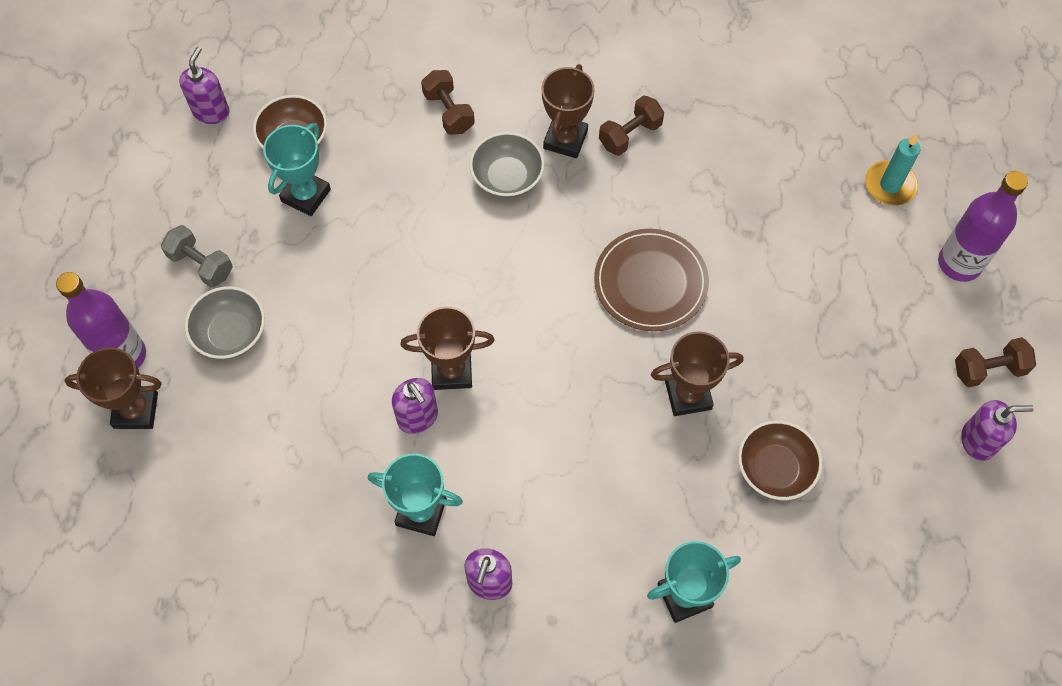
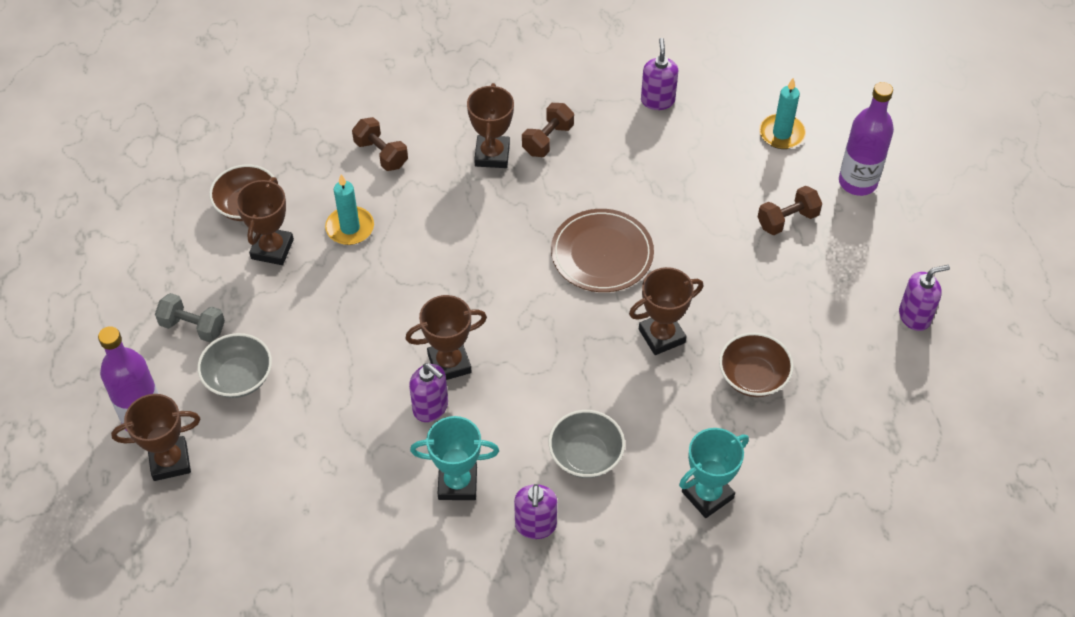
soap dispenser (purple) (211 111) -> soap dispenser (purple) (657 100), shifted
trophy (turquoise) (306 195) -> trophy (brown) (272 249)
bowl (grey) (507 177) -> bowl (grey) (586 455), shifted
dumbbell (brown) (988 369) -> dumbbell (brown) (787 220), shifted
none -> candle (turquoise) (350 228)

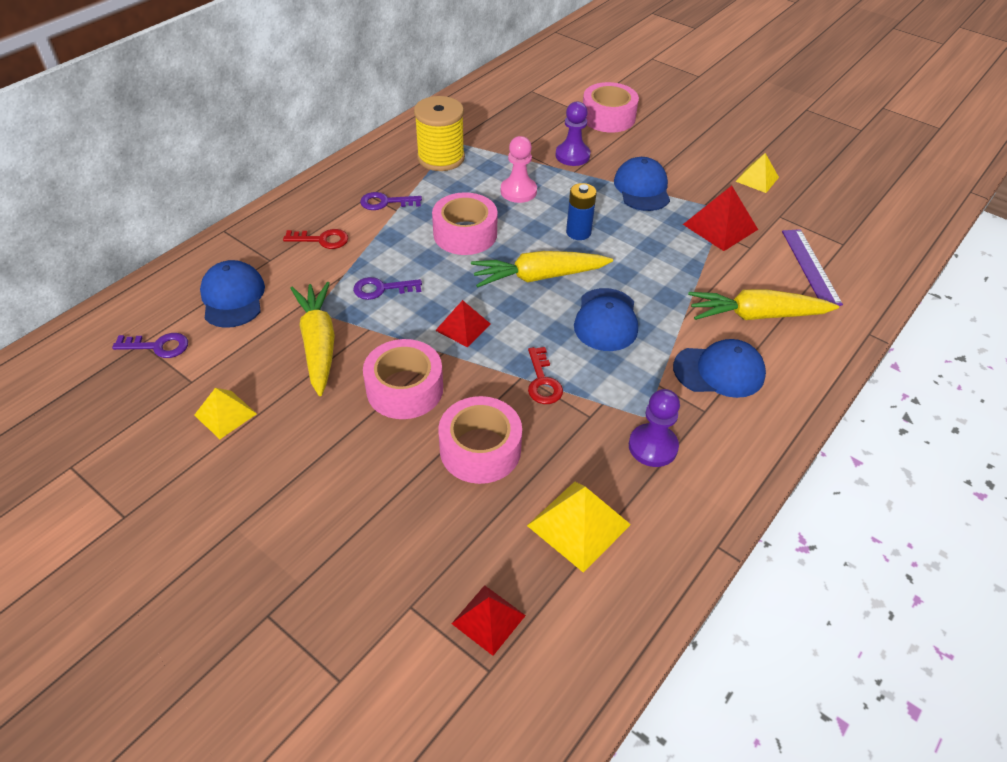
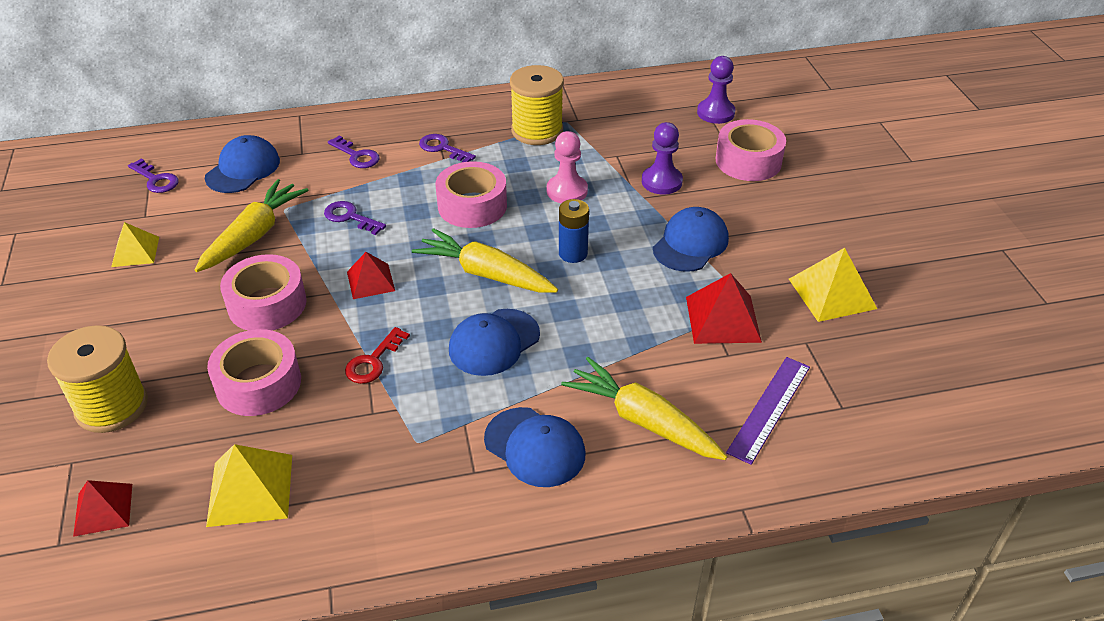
pyramid (yellow) (757 179) -> pyramid (yellow) (832 293), x1.52
key (red) (322 240) -> key (purple) (357 156)
pawn (purple) (653 446) -> pawn (purple) (715 113), shifted
none -> spool (yellow) (112 406)

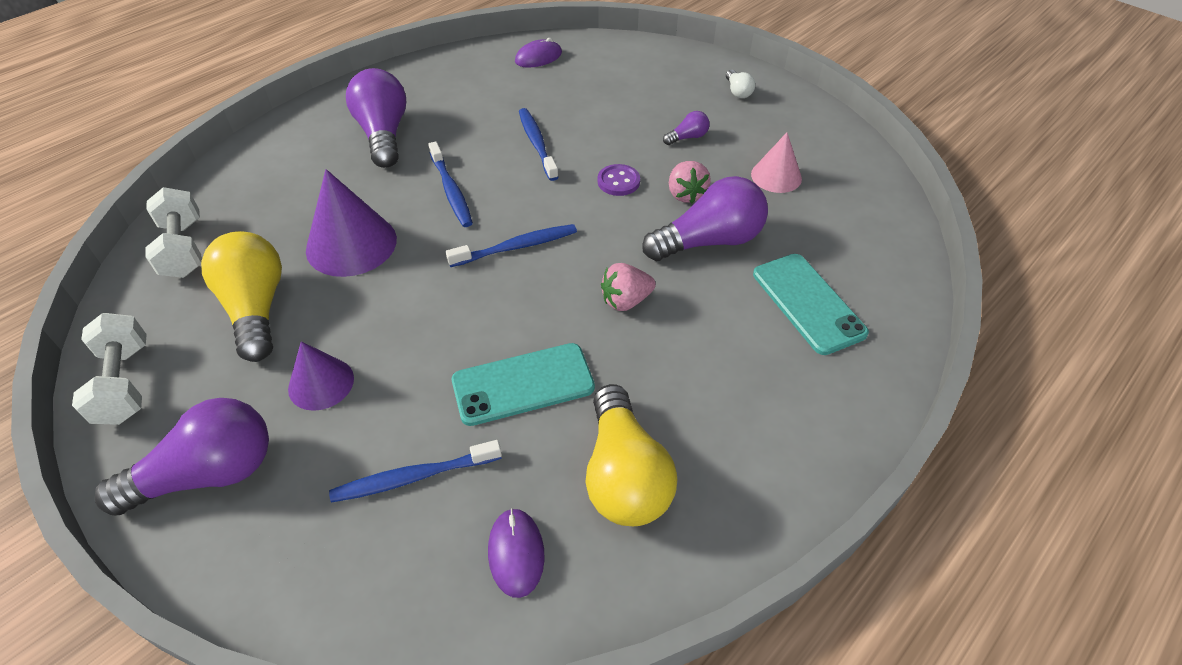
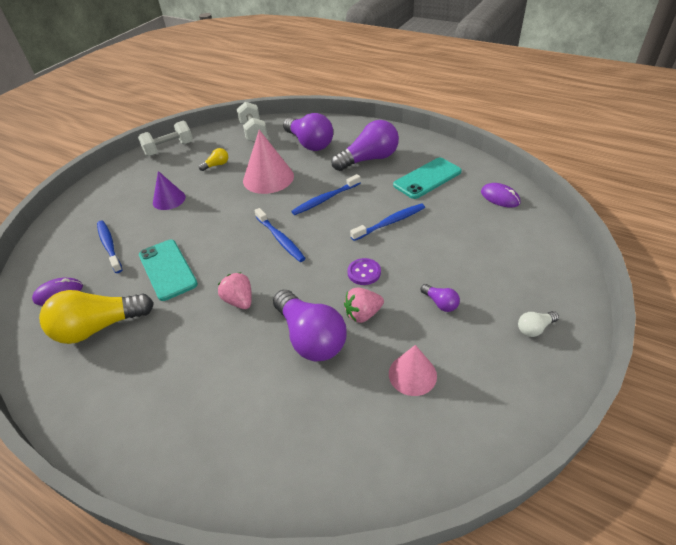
cone (purple) (351 244) -> cone (pink) (268 178)
dumbbell (white) (184 249) -> dumbbell (white) (253 132), 75 degrees counterclockwise
light bulb (yellow) (256 308) -> light bulb (yellow) (217 165), x0.45
phone (turquoise) (808 303) -> phone (turquoise) (427 178), shifted
light bulb (purple) (209 474) -> light bulb (purple) (309 143), shifted

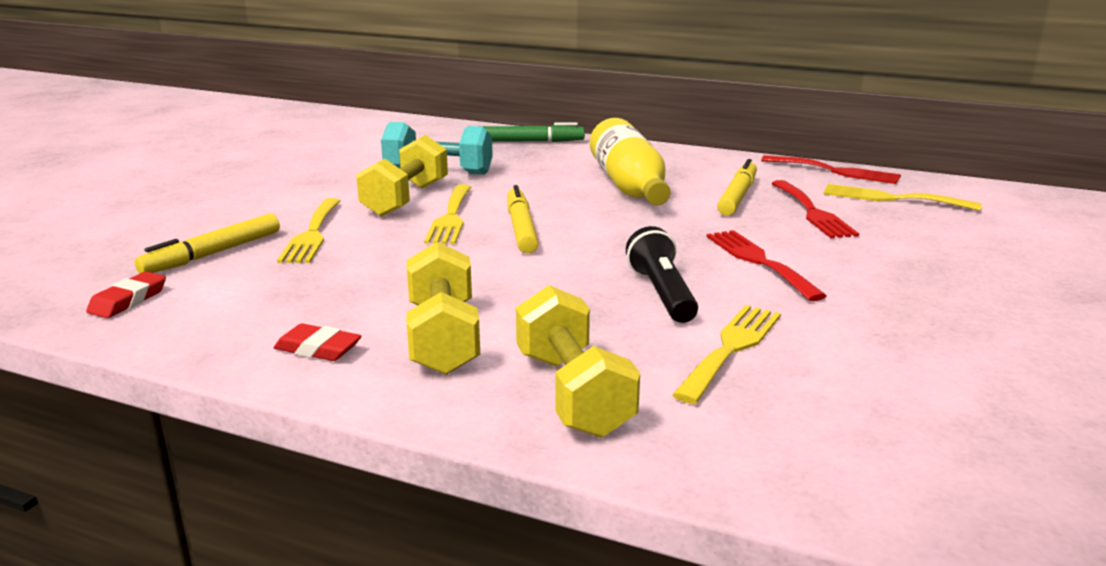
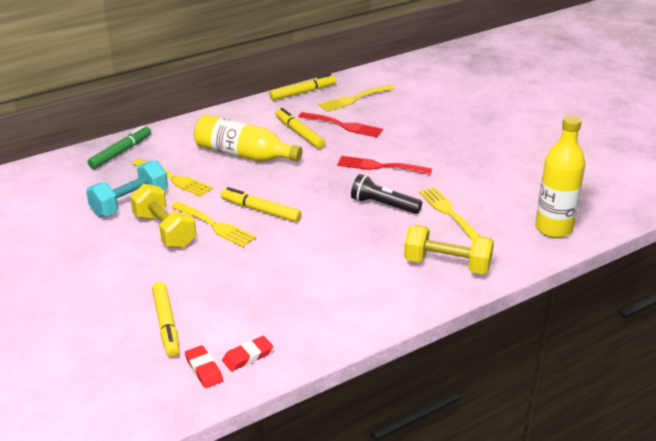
fork (red) (836 171) -> marker (yellow) (303 92)
fork (yellow) (312 234) -> fork (yellow) (174 179), shifted
dumbbell (yellow) (443 338) -> none
eraser (red) (318 349) -> eraser (red) (248 356), shifted
none -> bottle (yellow) (553 228)

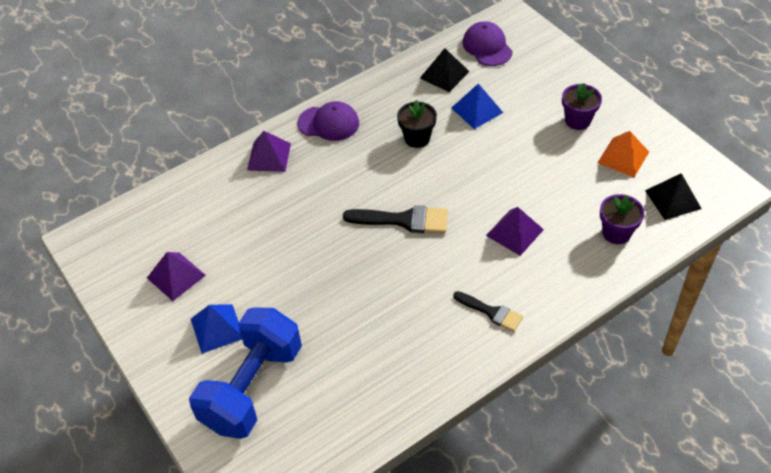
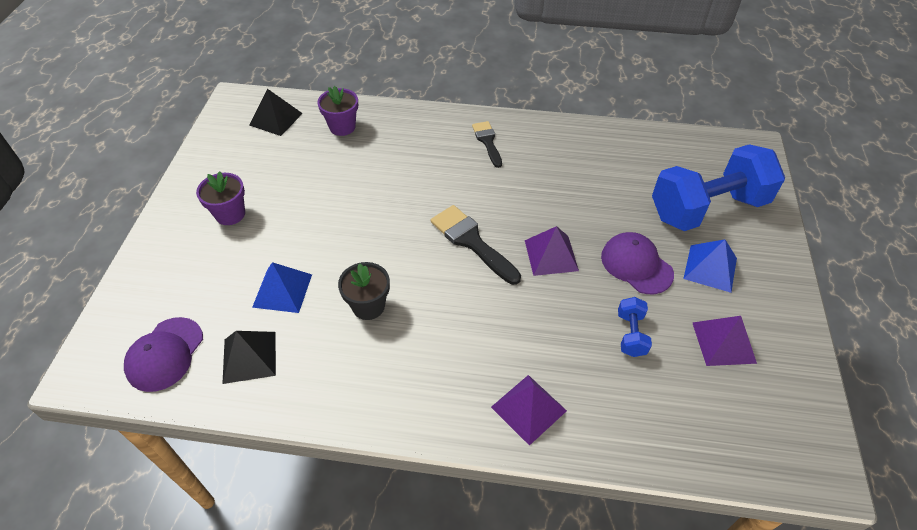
cap (purple) (328 123) -> cap (purple) (636 265), shifted
pyramid (orange) (623 157) -> none
pyramid (purple) (515 232) -> pyramid (purple) (551 255), shifted
none -> dumbbell (blue) (631 334)

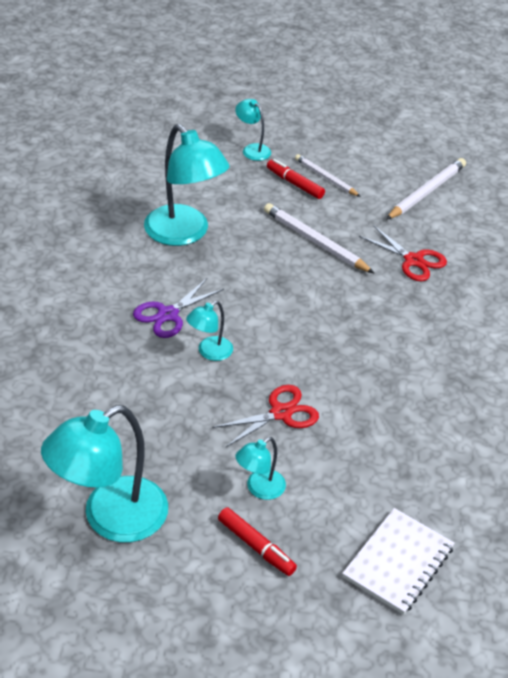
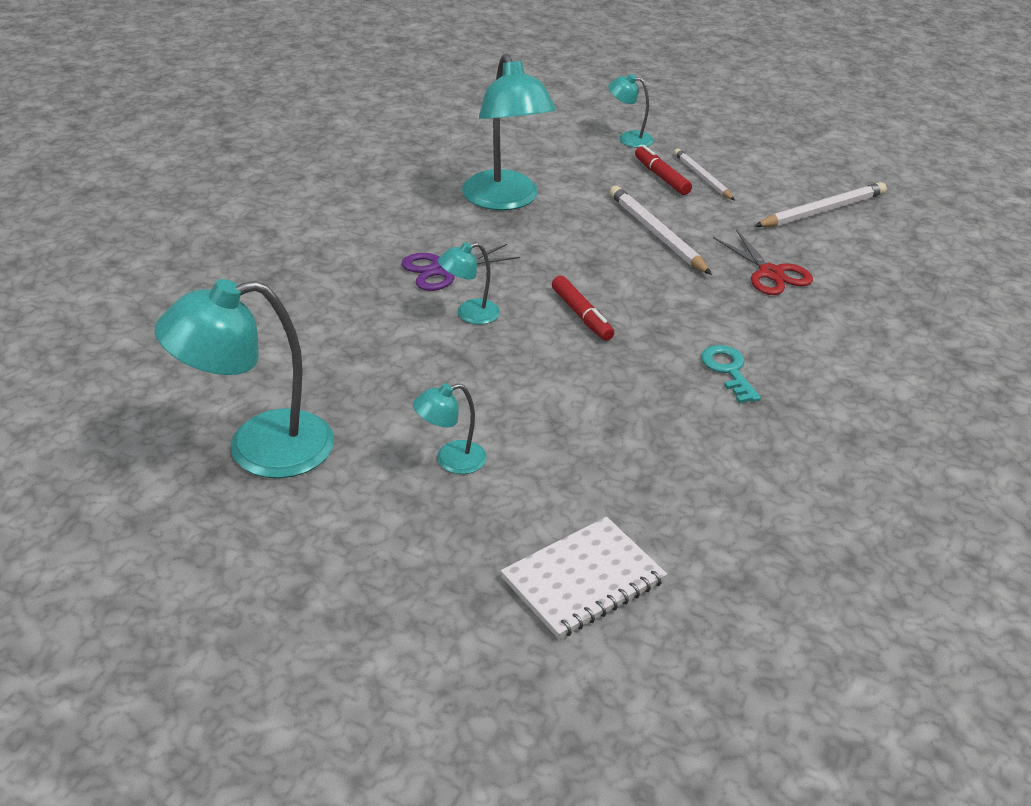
lamp (turquoise) (252 149) -> lamp (turquoise) (628 138), 45 degrees counterclockwise
scissors (red) (280 413) -> none
marker (red) (256 546) -> marker (red) (581 315), shifted
none -> key (turquoise) (728 370)

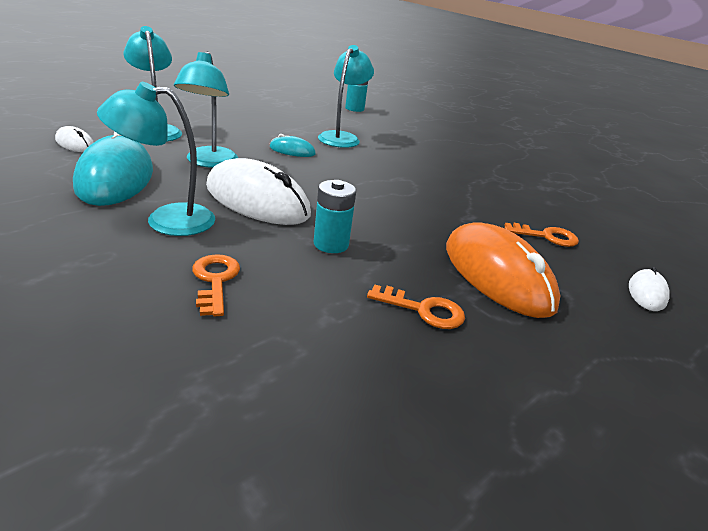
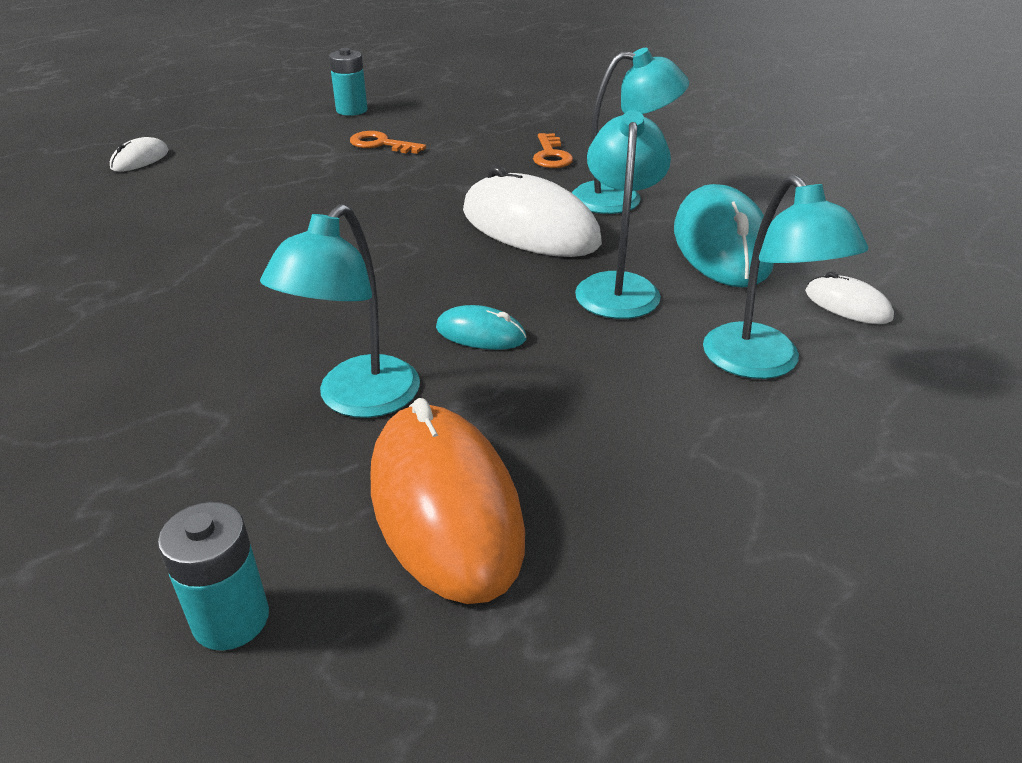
battery (turquoise) (331 244) -> battery (turquoise) (352 110), shifted
mouse (orange) (497 275) -> mouse (orange) (445 505), shifted
key (orange) (546 236) -> none

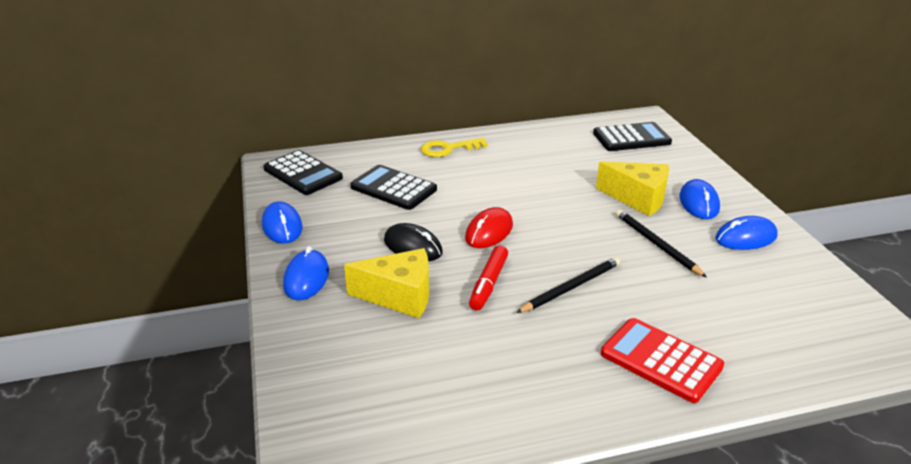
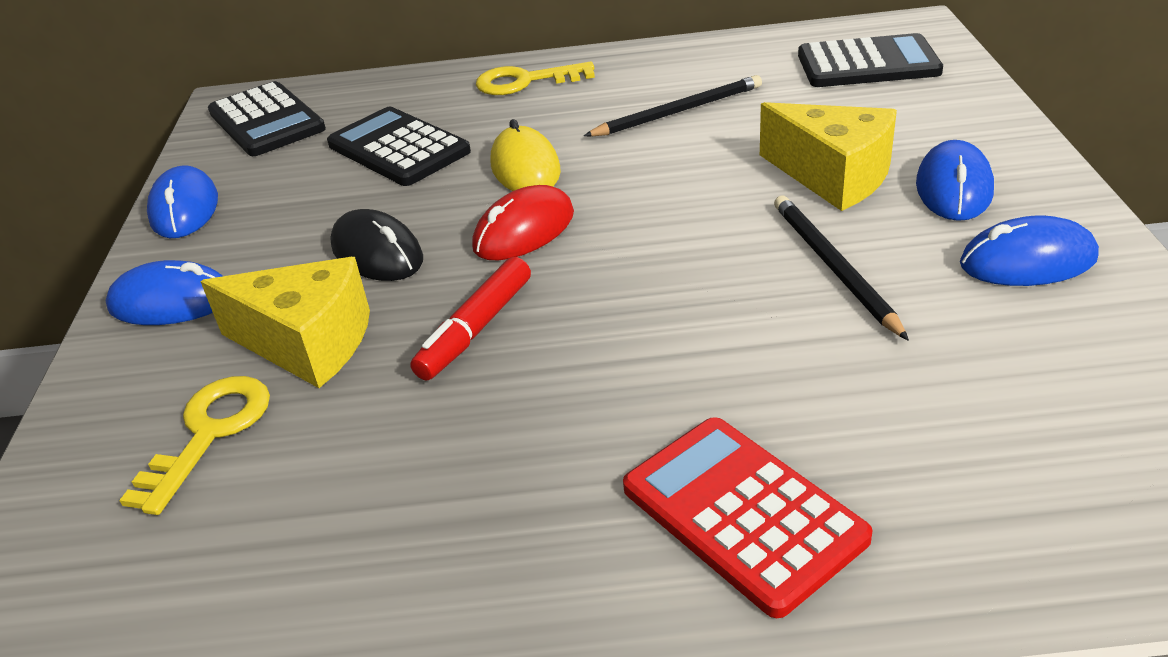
mouse (blue) (306 278) -> mouse (blue) (172 302), 75 degrees clockwise
pencil (black) (571 287) -> pencil (black) (678 111), shifted
none -> mouse (yellow) (525 168)
none -> key (yellow) (209 433)

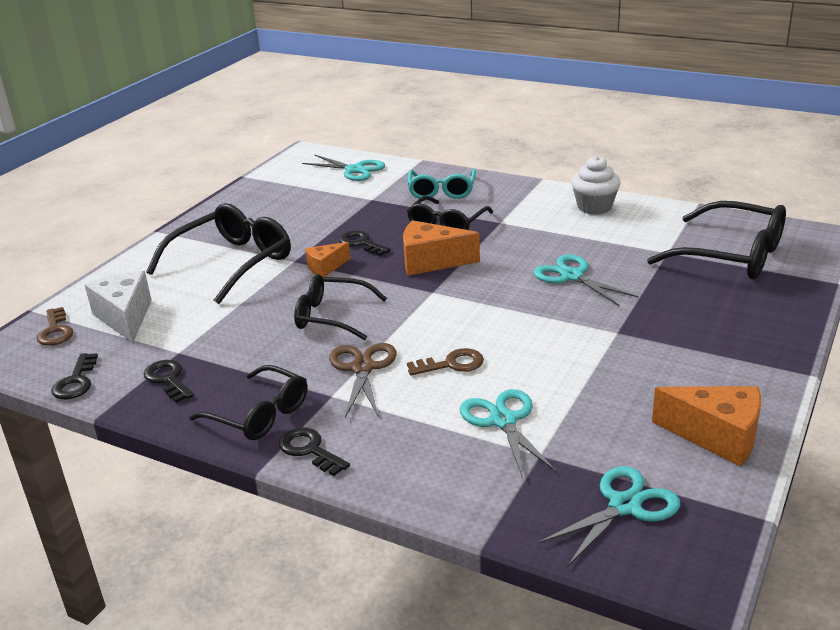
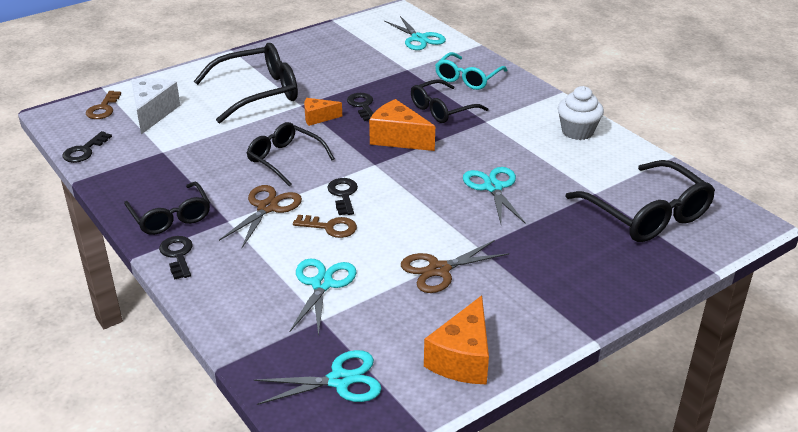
key (black) (168 379) -> key (black) (343 195), shifted
cheese (orange) (717 436) -> cheese (orange) (462 358), 60 degrees clockwise
none -> scissors (brown) (439 270)

